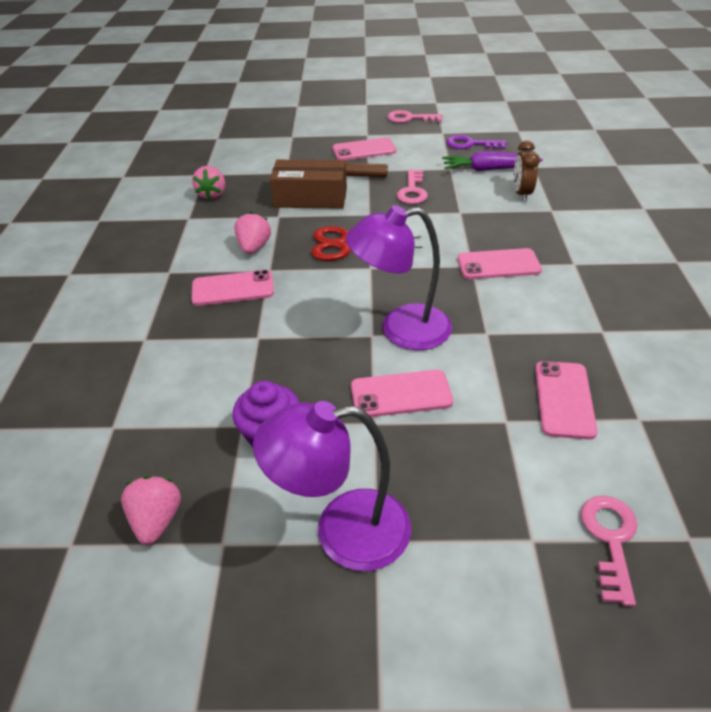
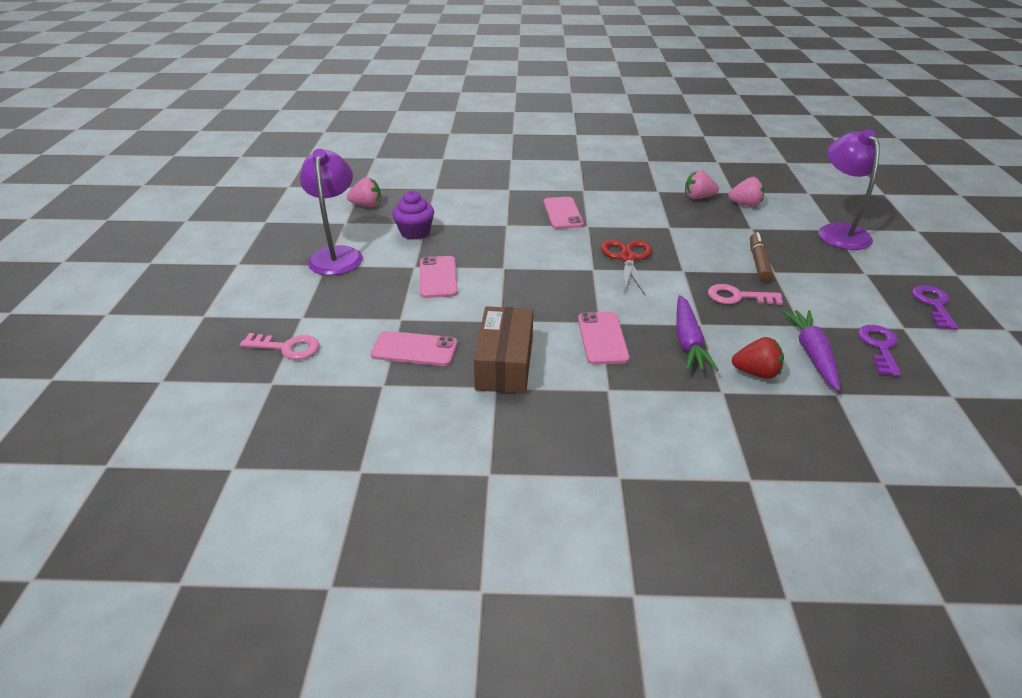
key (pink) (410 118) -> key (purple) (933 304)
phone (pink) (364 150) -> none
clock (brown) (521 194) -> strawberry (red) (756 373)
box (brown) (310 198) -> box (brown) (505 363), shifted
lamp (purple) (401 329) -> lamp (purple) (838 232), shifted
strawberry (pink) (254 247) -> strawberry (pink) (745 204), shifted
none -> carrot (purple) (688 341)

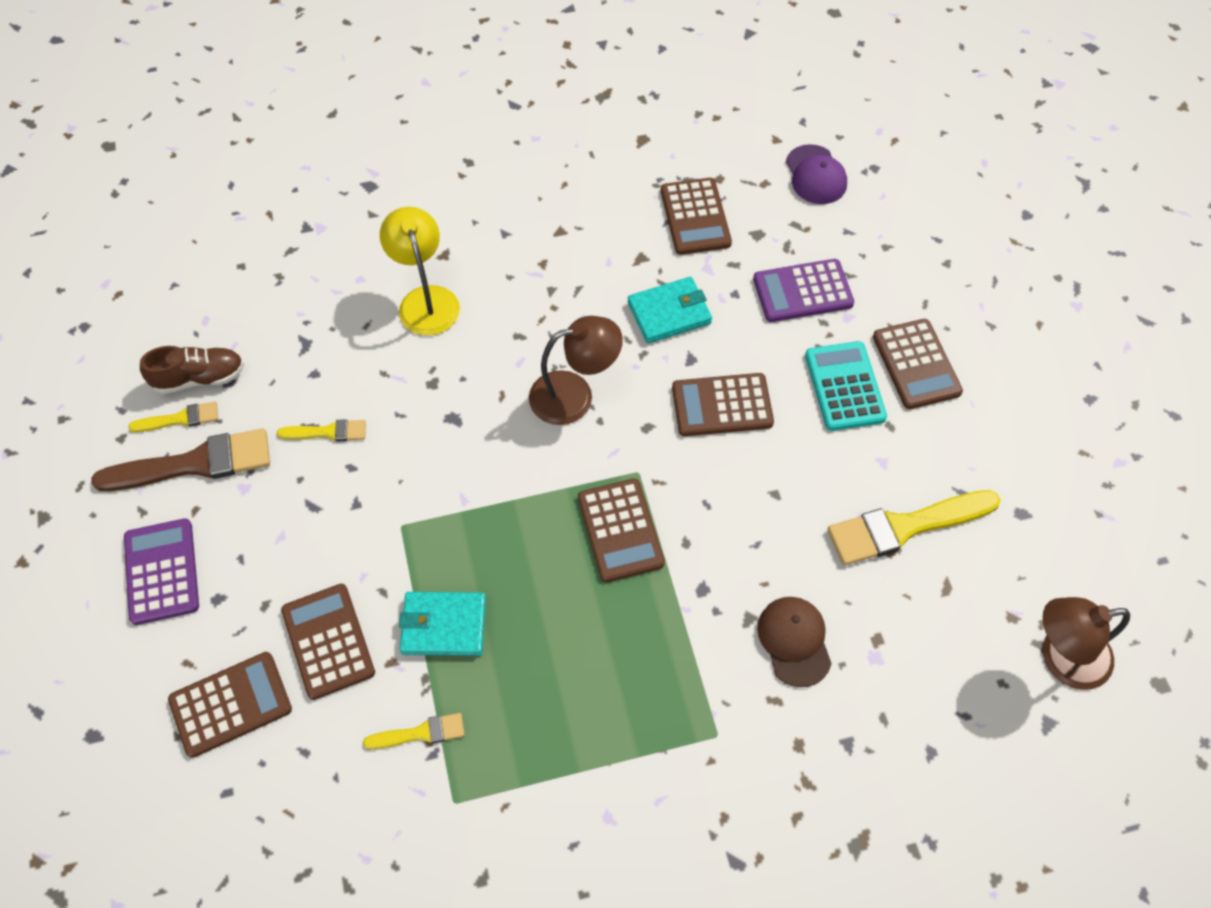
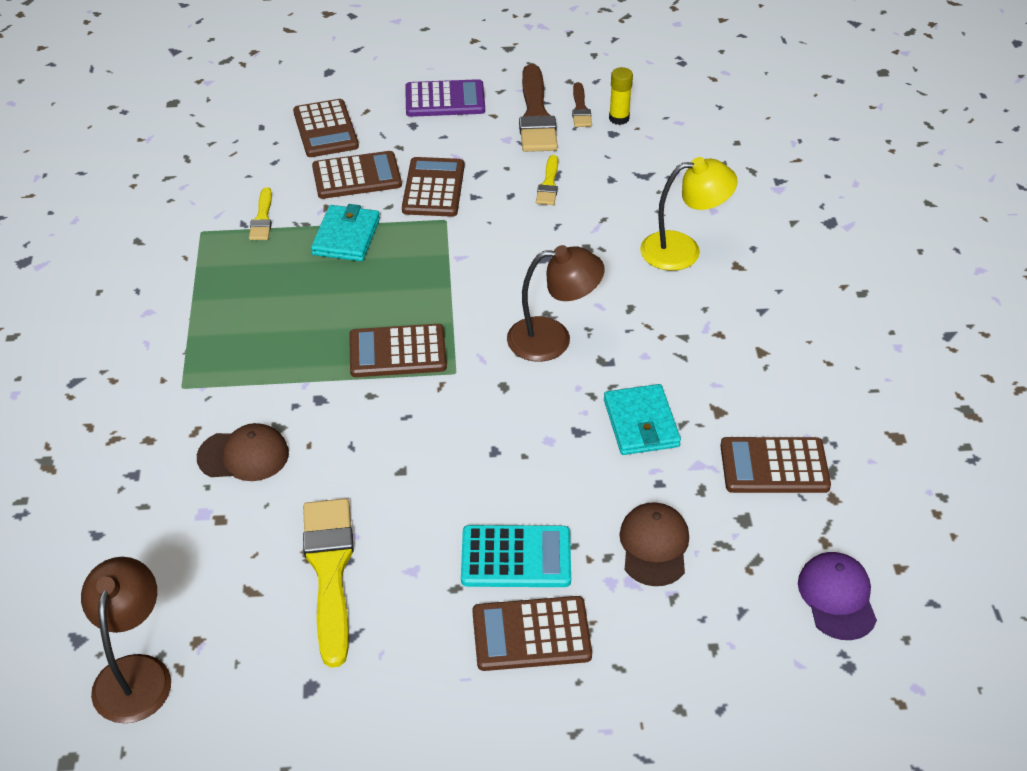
cap (purple) (816 175) -> cap (purple) (837 597), 90 degrees clockwise
calculator (purple) (802 291) -> cap (brown) (654 546)
lamp (brown) (574 395) -> lamp (brown) (553 339), 90 degrees counterclockwise
shoe (brown) (199 378) -> glue stick (yellow) (619 118)
calculator (brown) (722 405) -> calculator (brown) (433 188), shifted
brush (yellow) (180 419) -> brush (brown) (580 109)

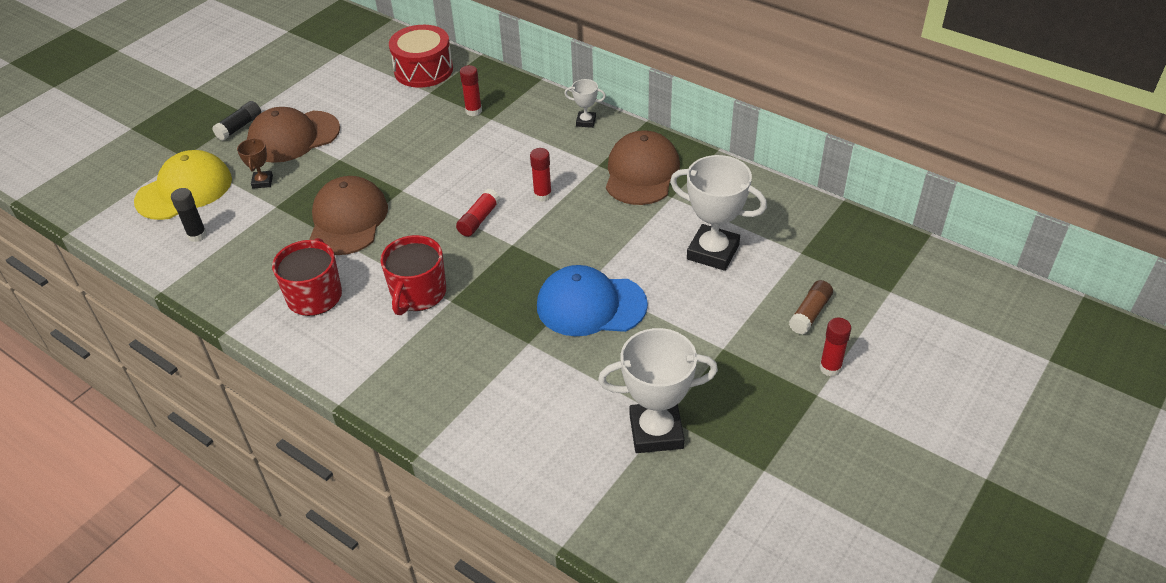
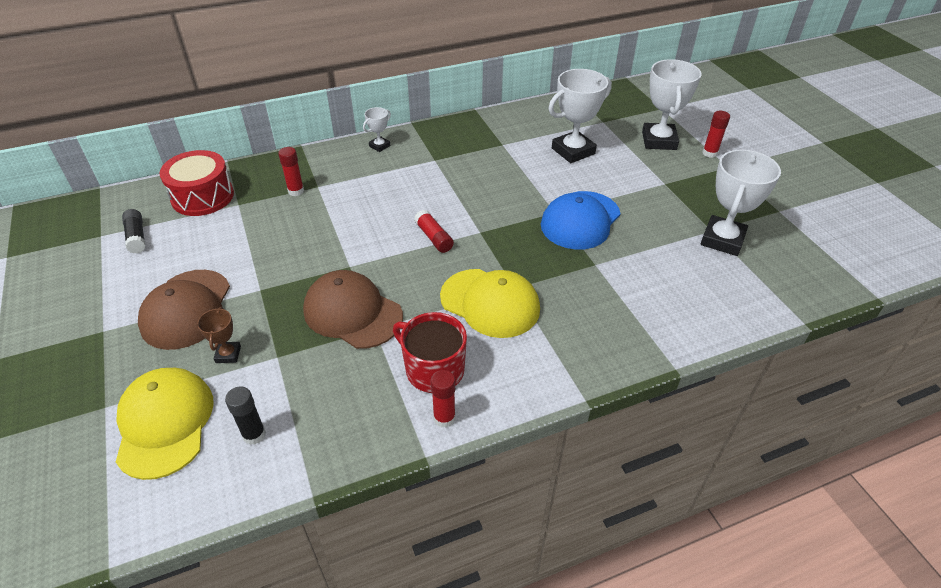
glue stick (black) (239 127) -> glue stick (black) (136 237), shifted
cap (brown) (641 172) -> none
trophy (brown) (262 182) -> trophy (brown) (228 354), 60 degrees clockwise
glue stick (red) (542 195) -> glue stick (red) (444 418), shifted
mug (red) (418 293) -> cap (yellow) (490 303)
glue stick (brown) (810 313) -> trophy (white) (659 141)

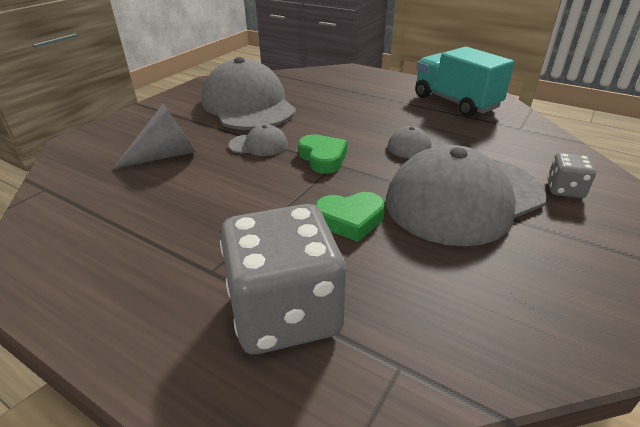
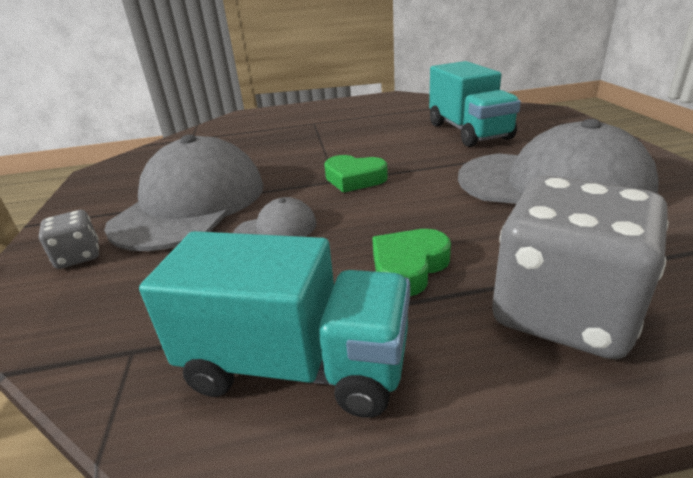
cone (grey) (166 155) -> truck (turquoise) (468 131)
cap (grey) (258 145) -> none
heart (green) (350 220) -> heart (green) (408 267), shifted
dice (grey) (285 313) -> dice (grey) (563 311), shifted

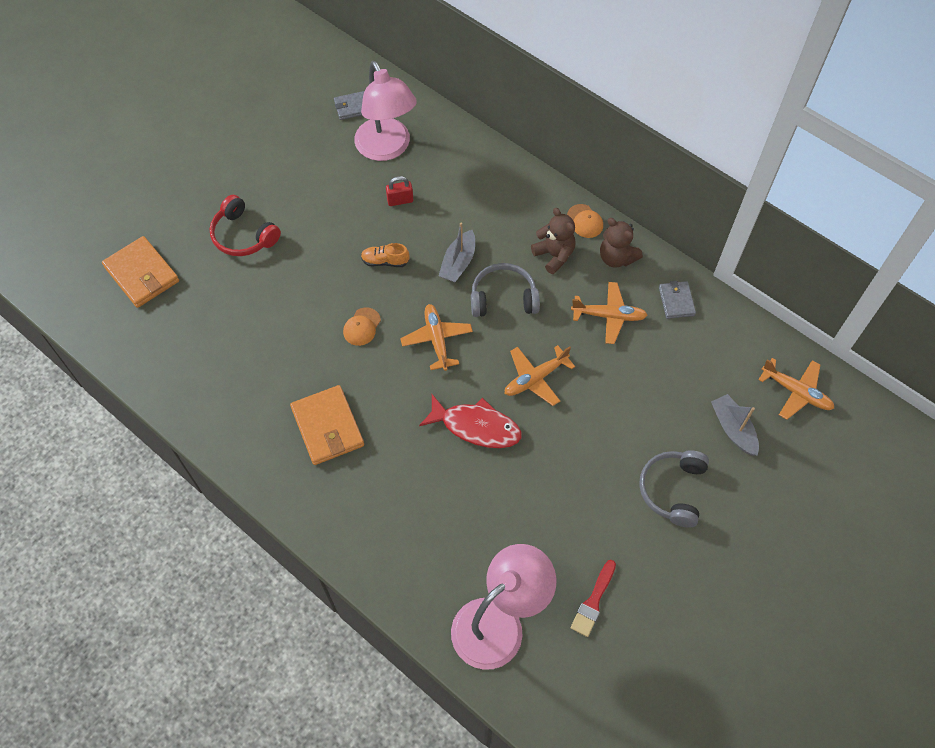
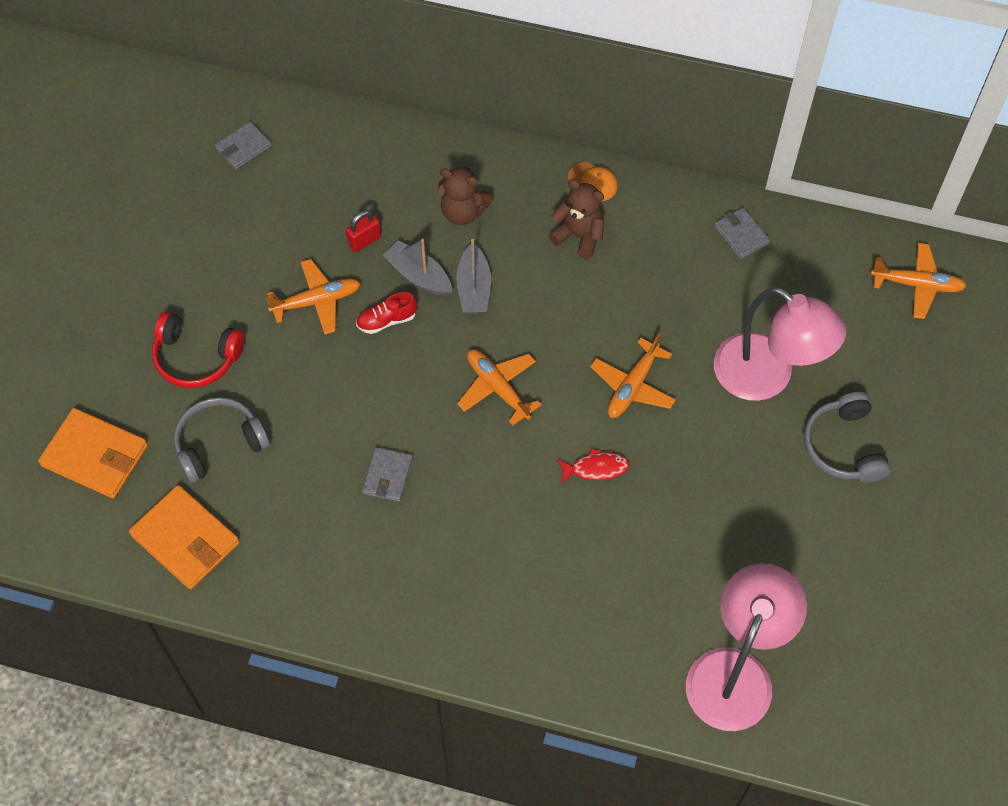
lamp (pink) (387 149) -> lamp (pink) (767 377), shifted
teddy bear (brown) (616 258) -> teddy bear (brown) (463 212), shifted
shoe (orange) (385 261) -> shoe (red) (387 320)
headphones (grey) (503 298) -> headphones (grey) (219 444), shifted
plane (orange) (609 316) -> plane (orange) (317 301), shifted
cap (orange) (362 327) -> none
wallet (orange) (327 427) -> wallet (orange) (185 539), shifted
fish (red) (476 426) -> fish (red) (596 468), x0.57
boat (grey) (733 429) -> boat (grey) (419 276), shifted
brush (red) (593 601) -> none
none -> wallet (grey) (387 476)

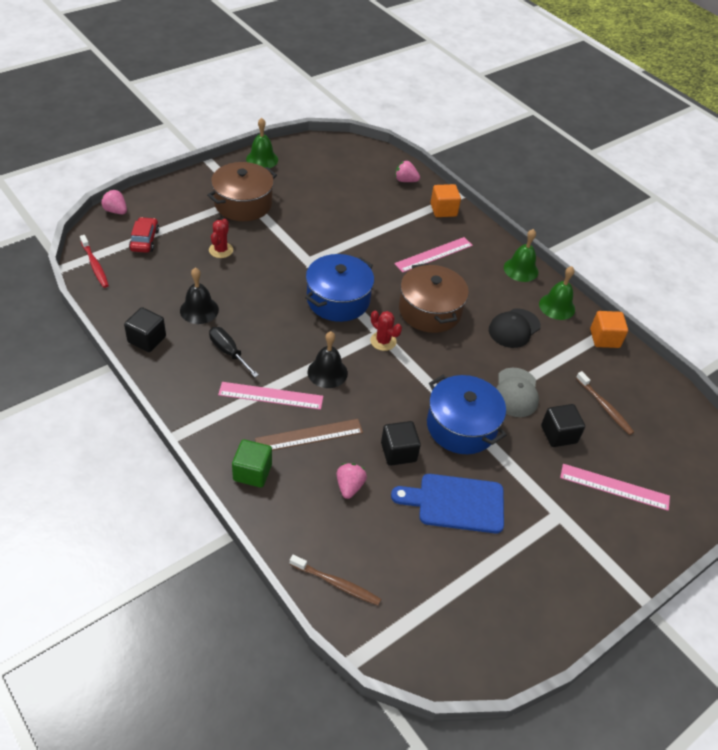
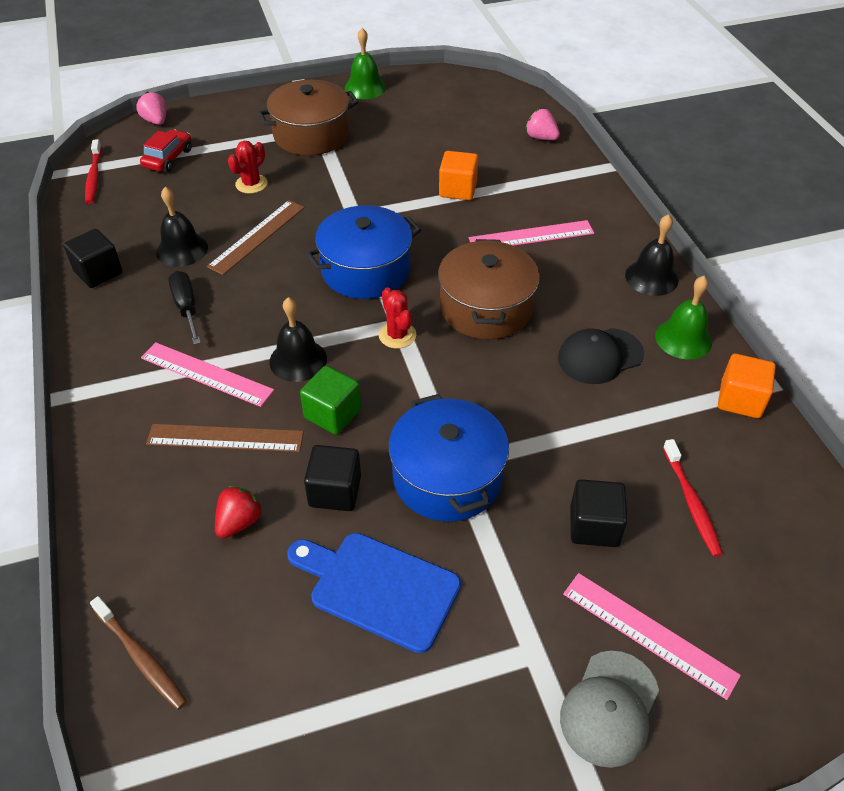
cube (orange) (443 210) -> cube (orange) (458 189), shifted
bell (green) (521 269) -> bell (black) (651 277)
cap (grey) (516 393) -> cap (grey) (609 708), shifted
toothbrush (brown) (604 407) -> toothbrush (red) (691 503)
cube (green) (252 472) -> cube (green) (332 414), shifted
strawberry (pink) (349 486) -> strawberry (red) (239 522)
none -> ruler (brown) (257 236)

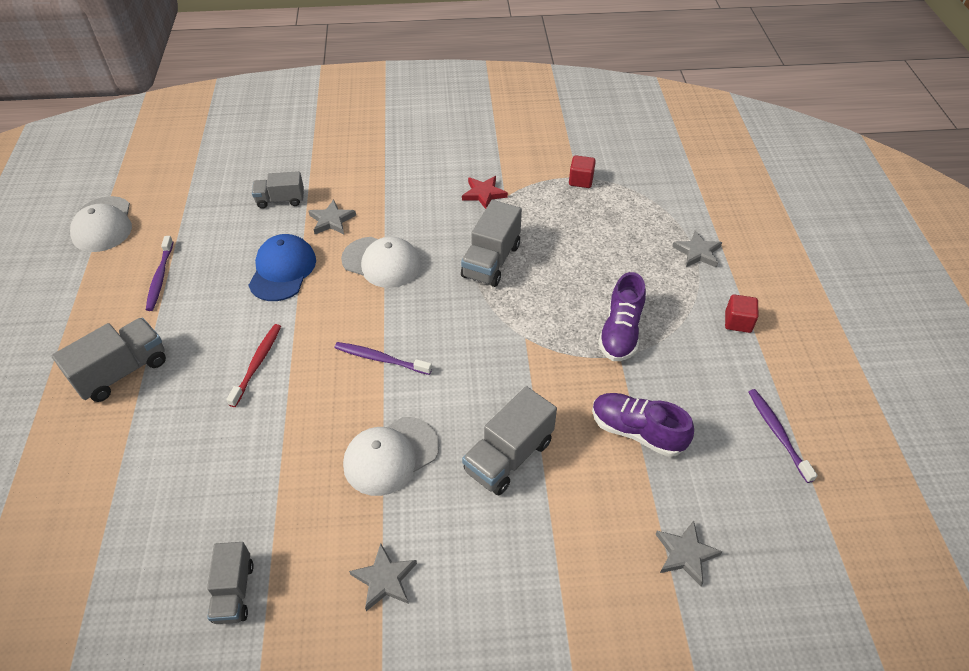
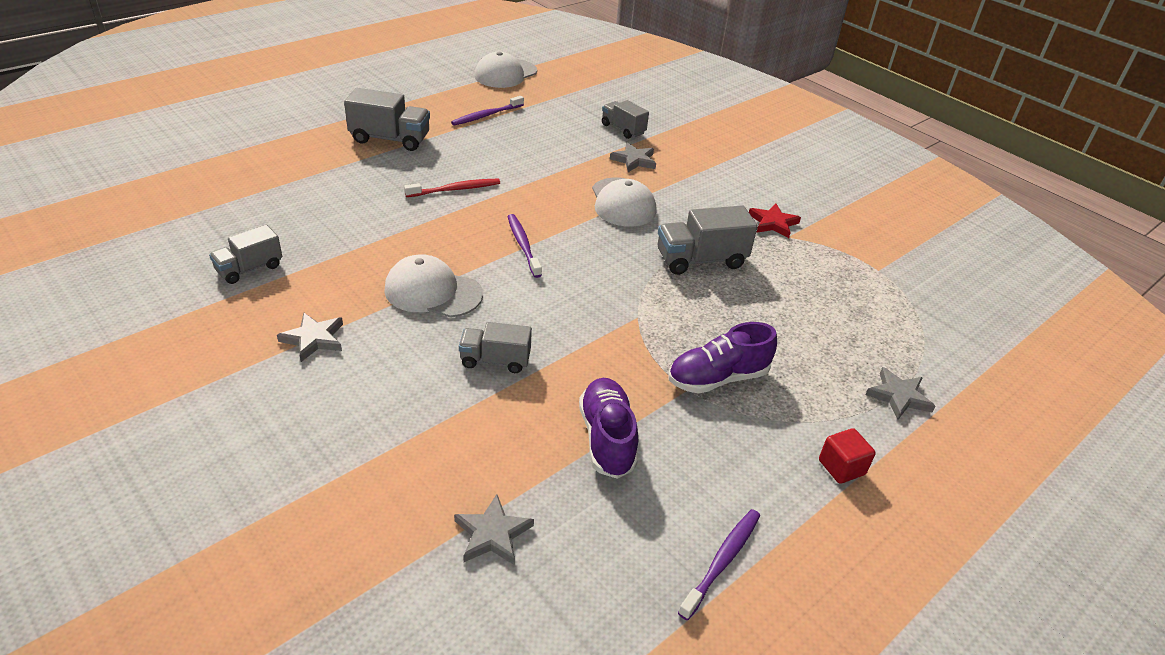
cube (red) (581 180) -> none
cap (blue) (282 270) -> none
truck (grey) (508 456) -> truck (grey) (495 360), x0.65

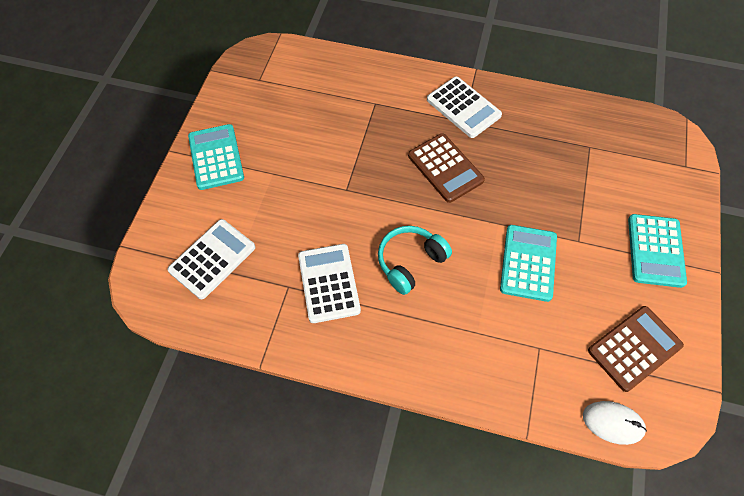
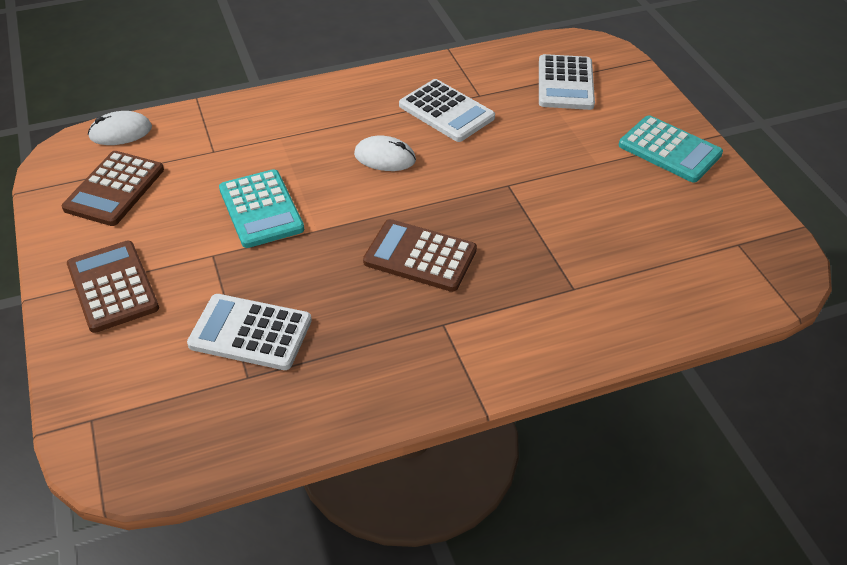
calculator (white) (463 108) -> calculator (white) (250 332), shifted
calculator (turquoise) (655 250) -> calculator (brown) (113 287)
headphones (turquoise) (410 262) -> mouse (white) (385 157)

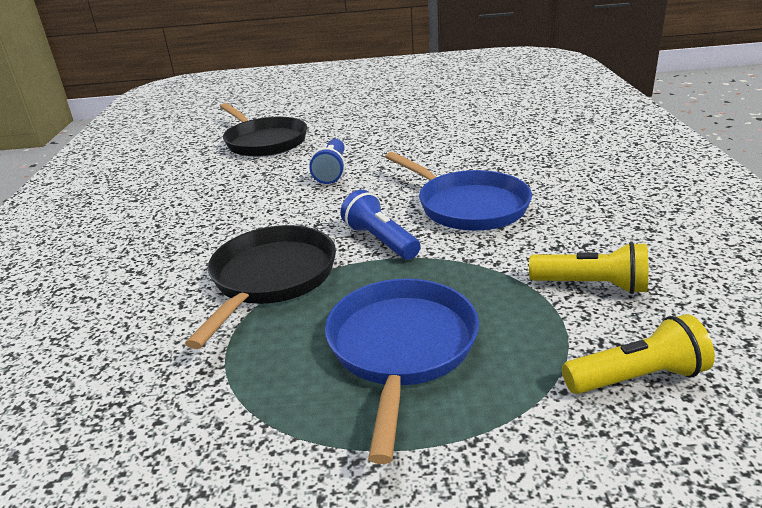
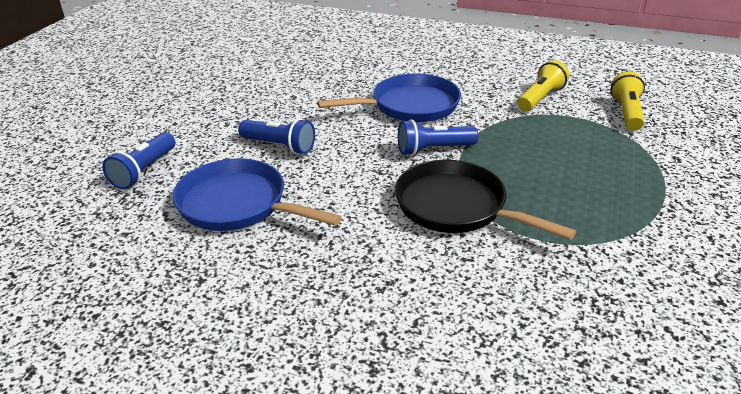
pan (black) (264 142) -> flashlight (blue) (144 171)
pan (blue) (401 348) -> pan (blue) (238 204), shifted

